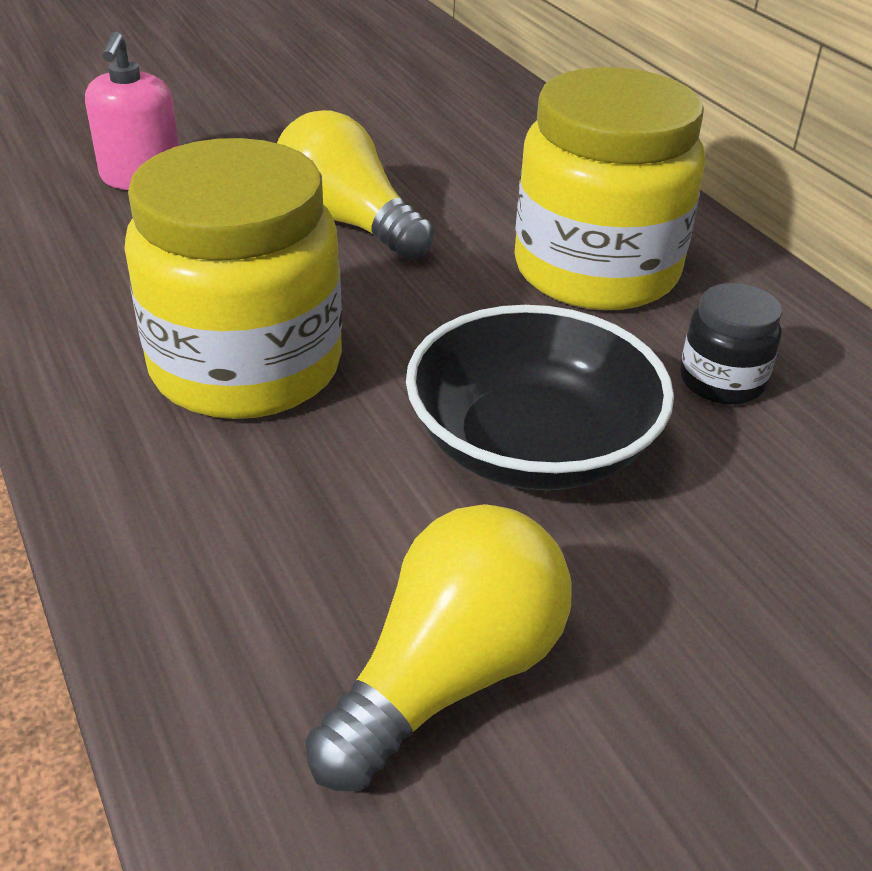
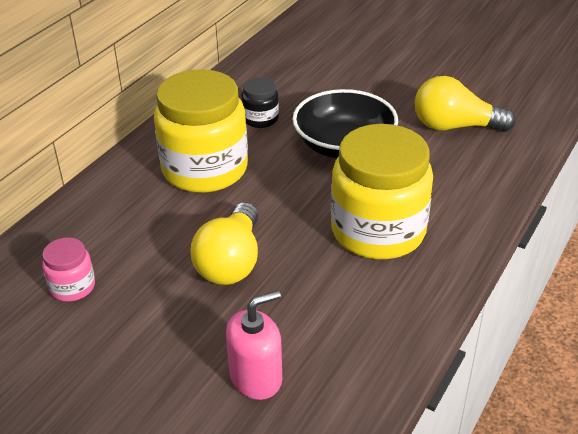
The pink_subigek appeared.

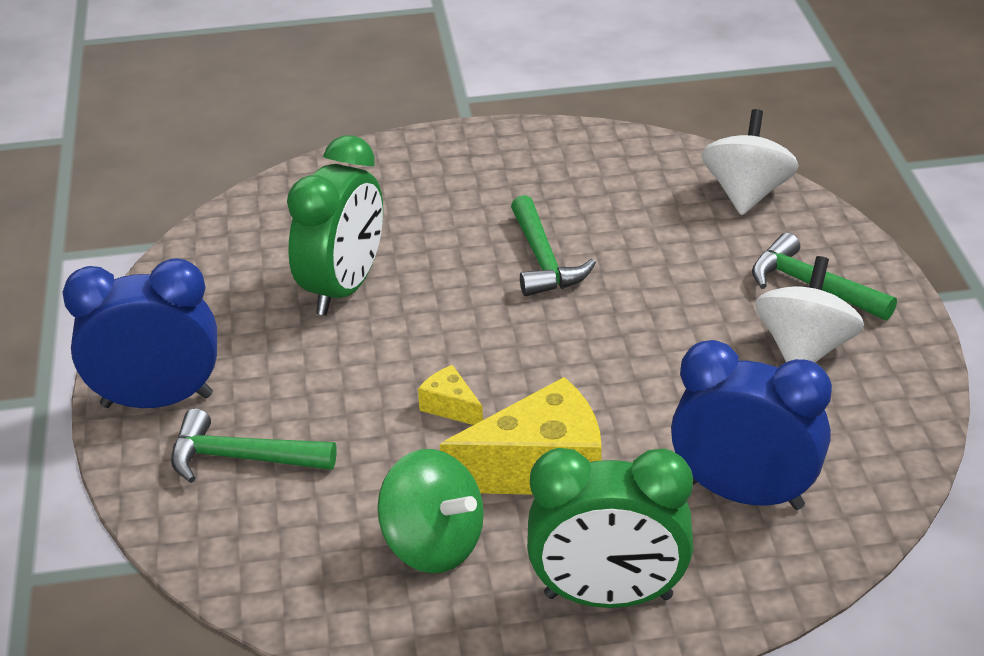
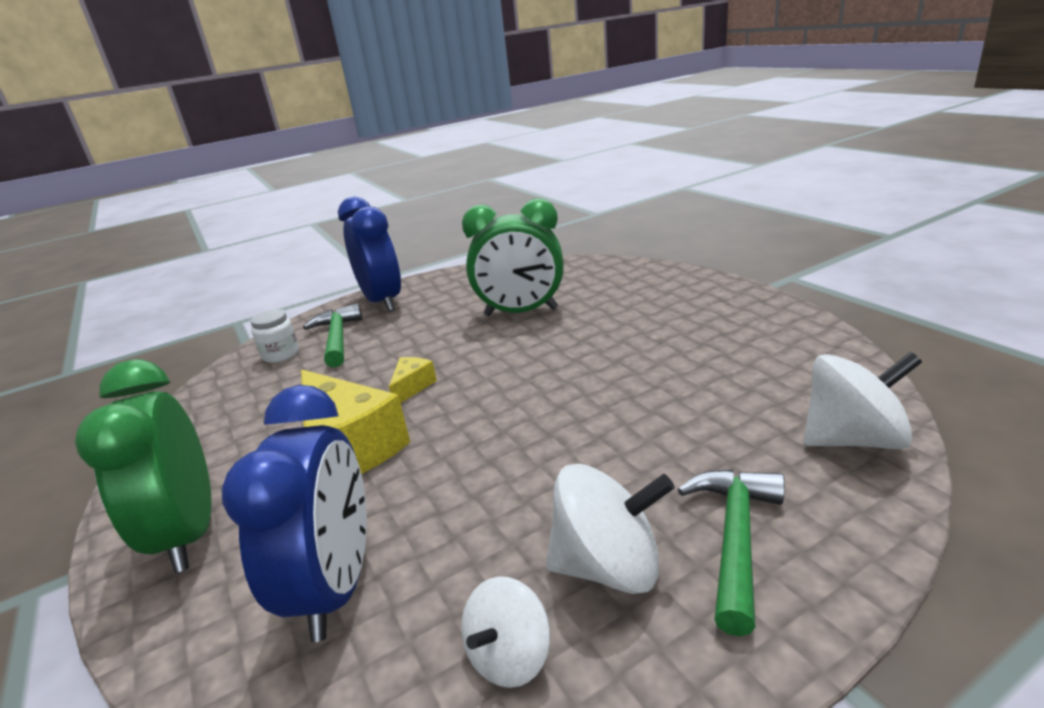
The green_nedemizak disappeared.
The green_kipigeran (no. 2 from left) disappeared.
The white_subigek appeared.
The white_nedemizak (no. 1 from left) appeared.

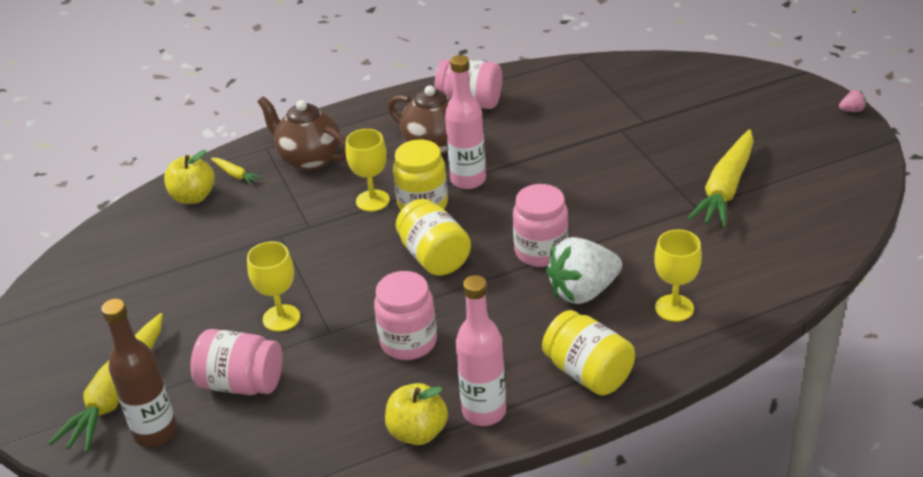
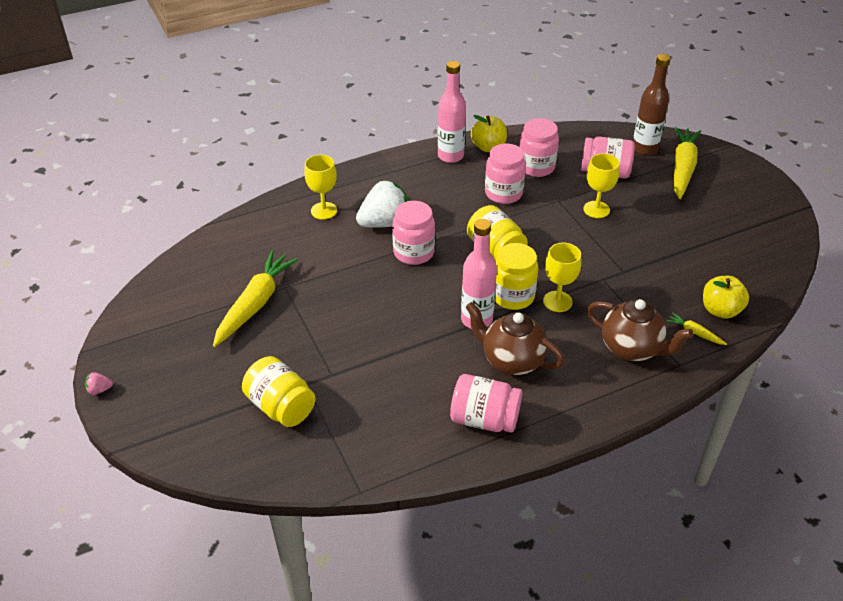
The yellow_subigek (no. 3 from left in the first image) moved.
The pink_subigek (no. 4 from left) appeared.

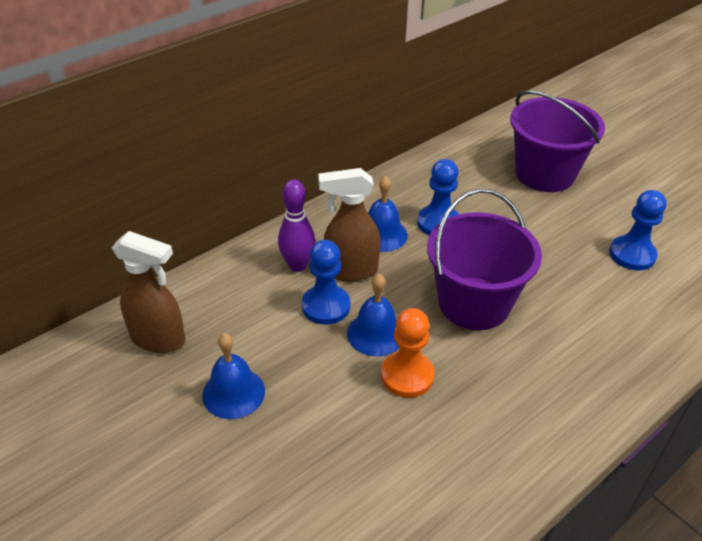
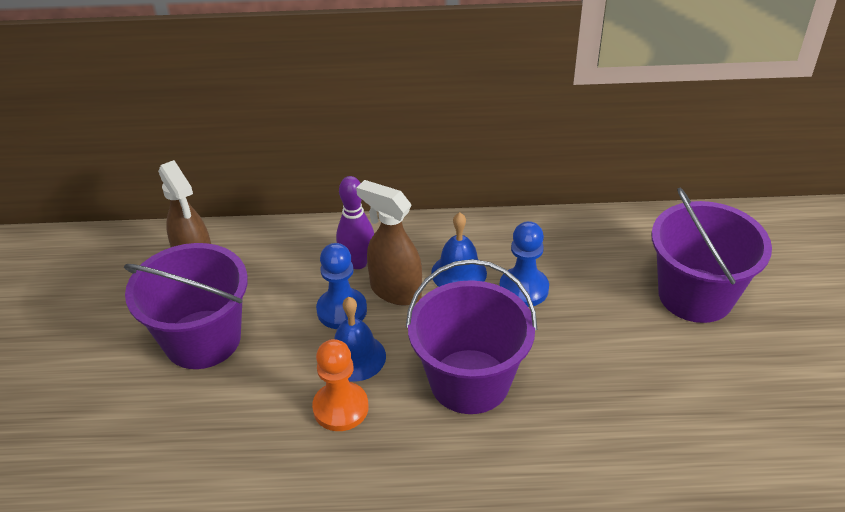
The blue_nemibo (no. 1 from left) was replaced by the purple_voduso (no. 1 from left).
The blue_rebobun (no. 3 from left) disappeared.

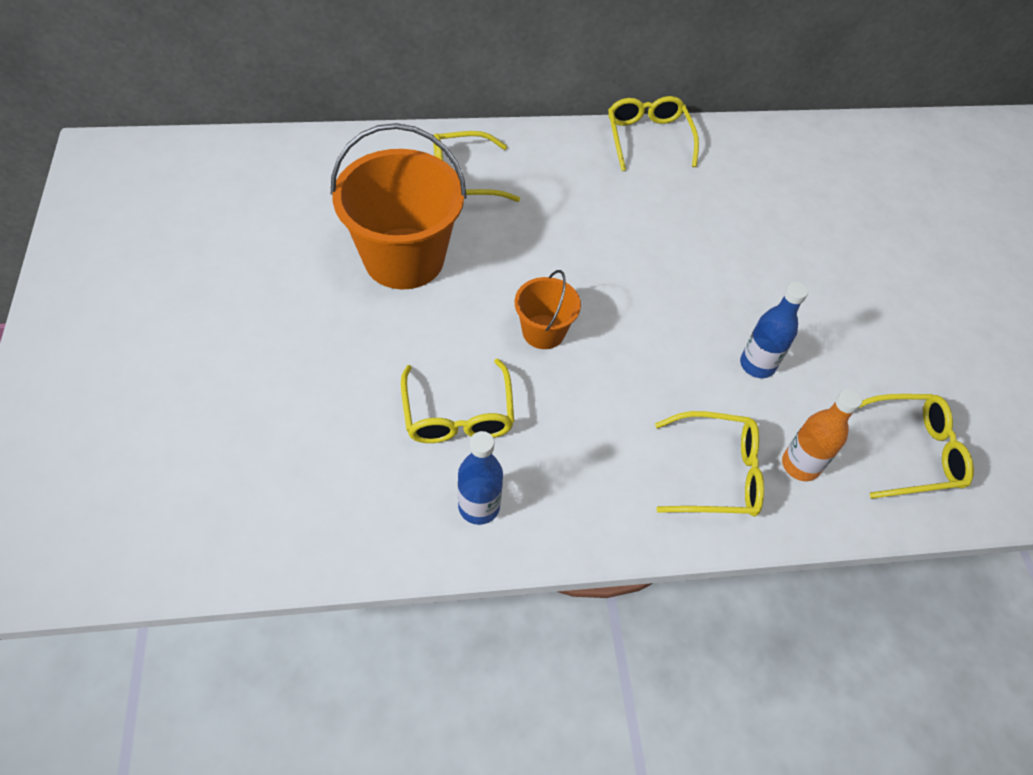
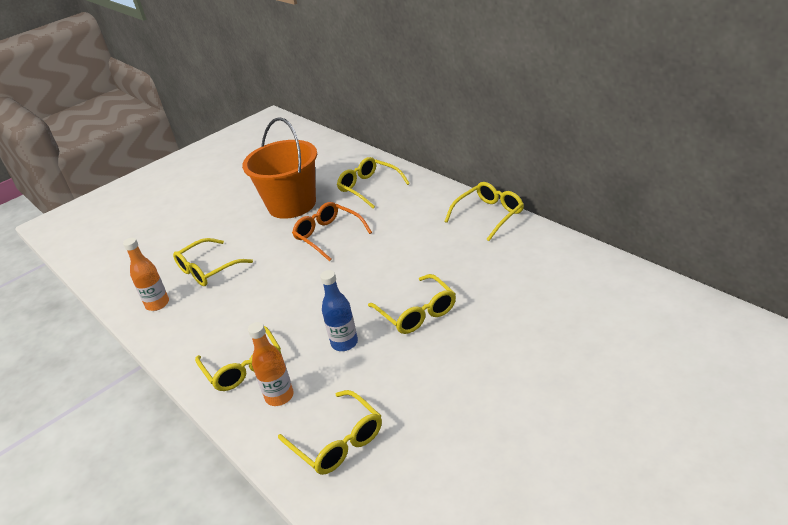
The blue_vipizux (no. 1 from left) became the orange_vipizux (no. 1 from left).
The orange_voduso (no. 2 from left) disappeared.
The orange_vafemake appeared.
The yellow_vafemake (no. 5 from left) appeared.

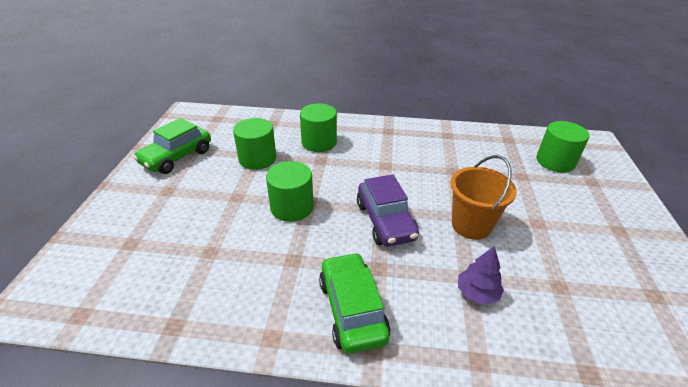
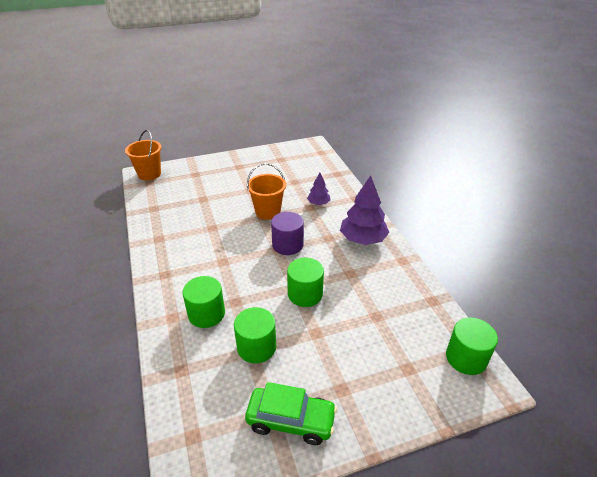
The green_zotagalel (no. 2 from left) was replaced by the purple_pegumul (no. 2 from left).
The purple_zotagalel was replaced by the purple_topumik.
The green_topumik (no. 4 from left) moved.
The orange_voduso (no. 1 from left) appeared.

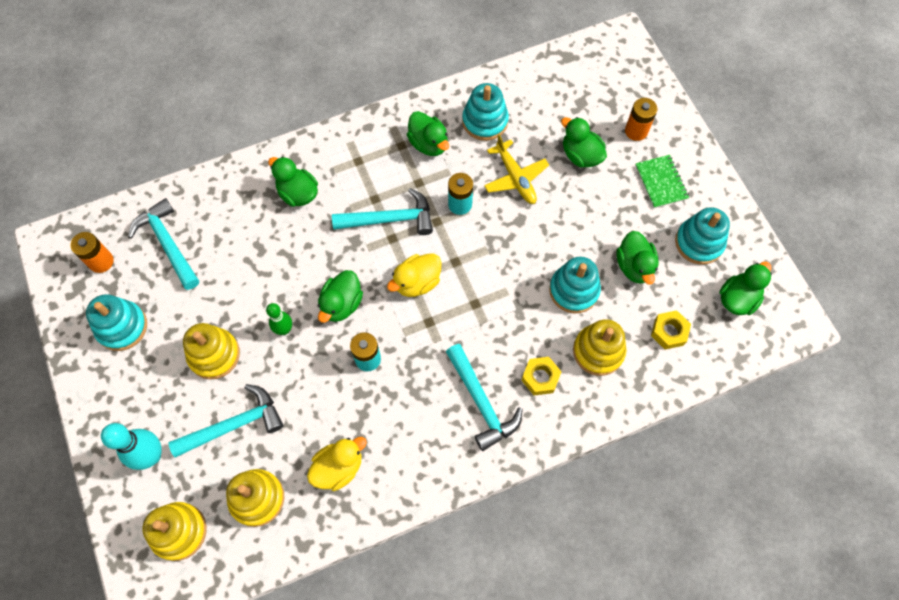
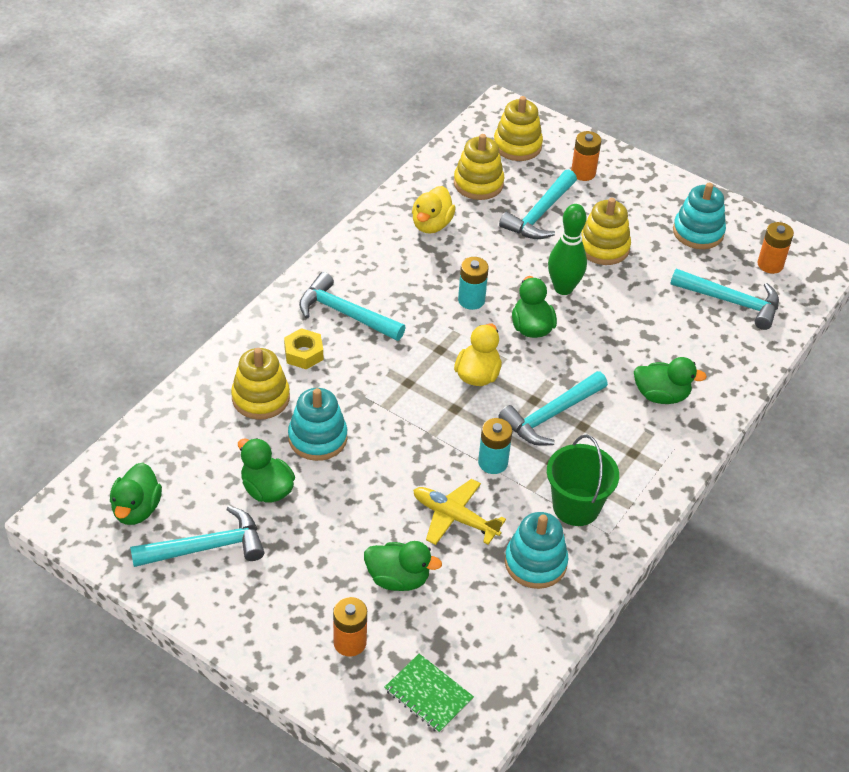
The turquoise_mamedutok was replaced by the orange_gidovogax (no. 2 from left).
The green_mamedutok changed to 1.63 times the size.
The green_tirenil (no. 3 from left) was replaced by the green_voduso.
The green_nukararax moved.
The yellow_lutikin (no. 2 from left) disappeared.
The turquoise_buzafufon (no. 4 from left) was replaced by the turquoise_kipigeran (no. 1 from left).

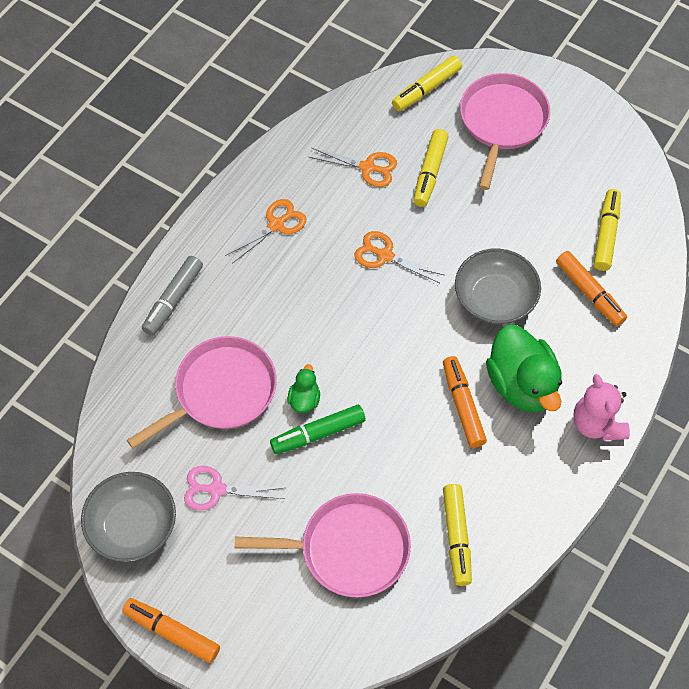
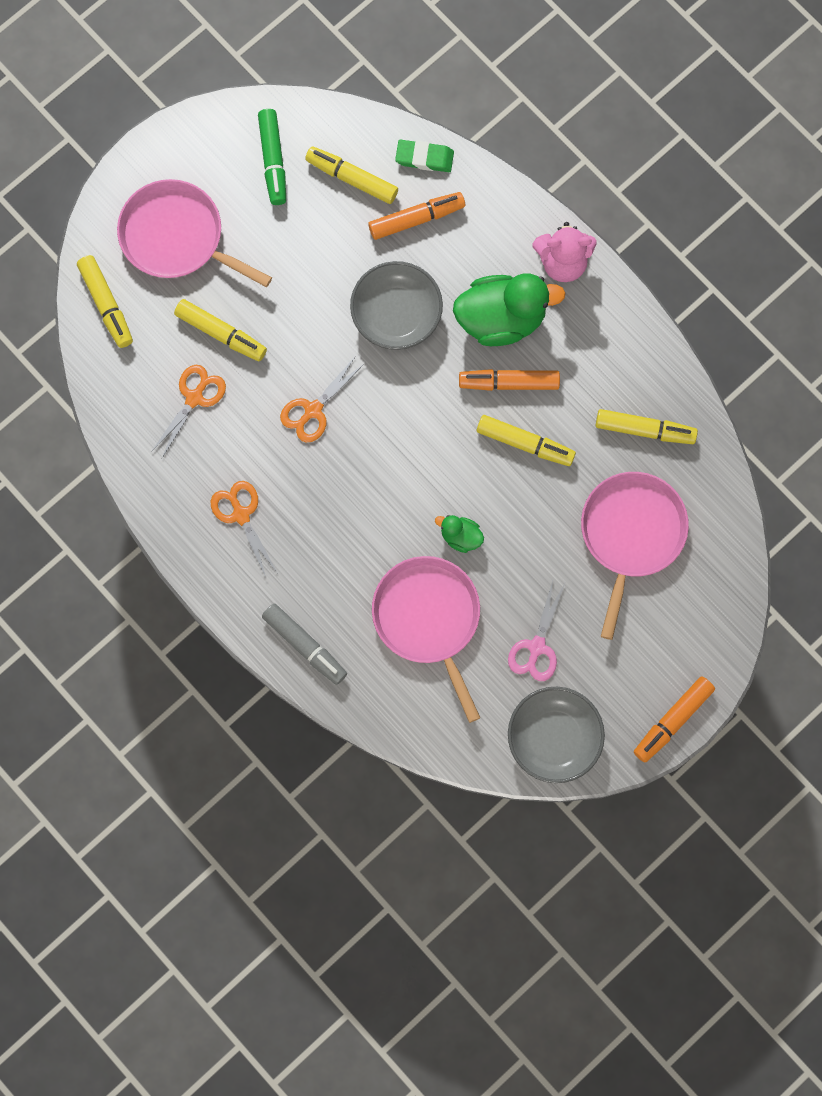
The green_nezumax moved.
The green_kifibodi appeared.
The yellow_nezumax (no. 4 from left) appeared.

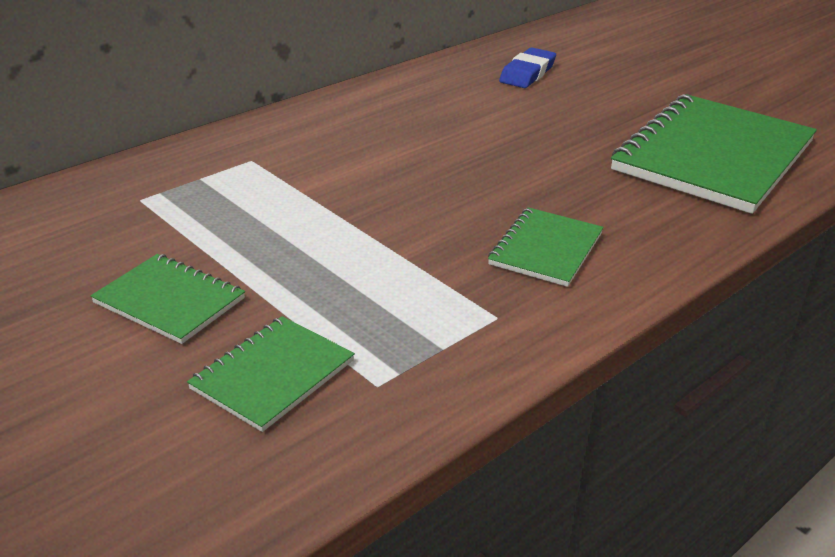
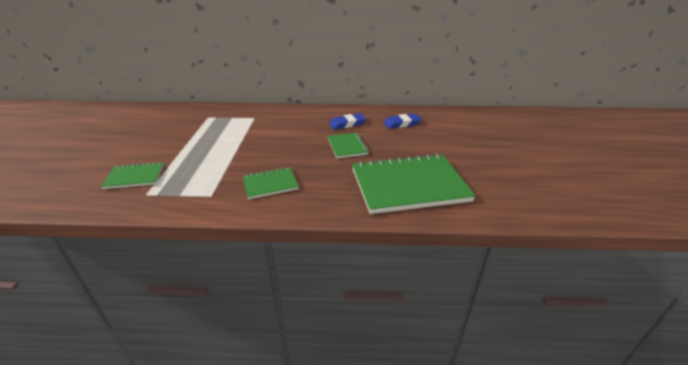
The green_nukararax (no. 1 from left in the first image) moved.
The blue_kifibodi (no. 1 from left) appeared.

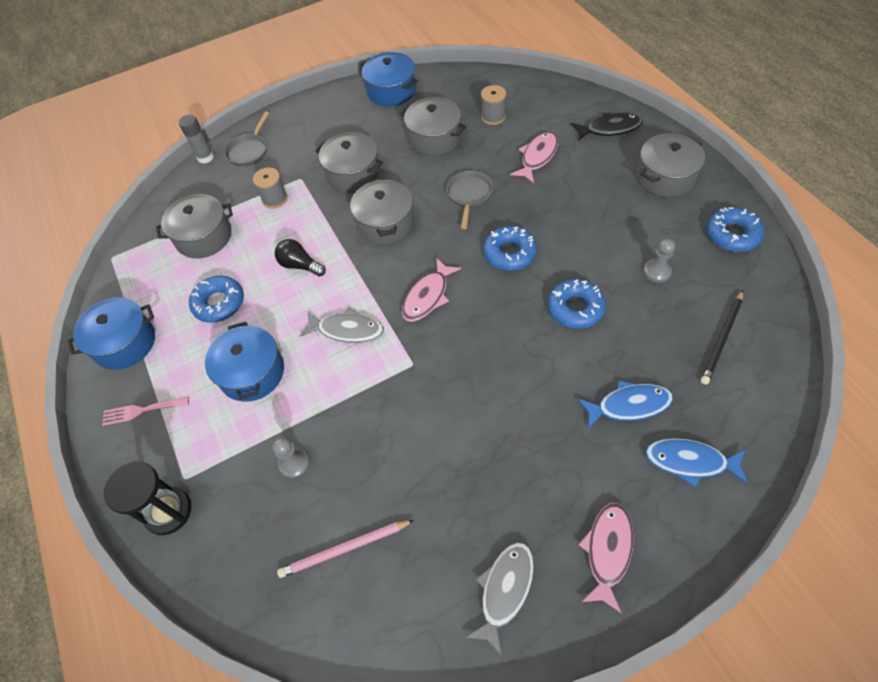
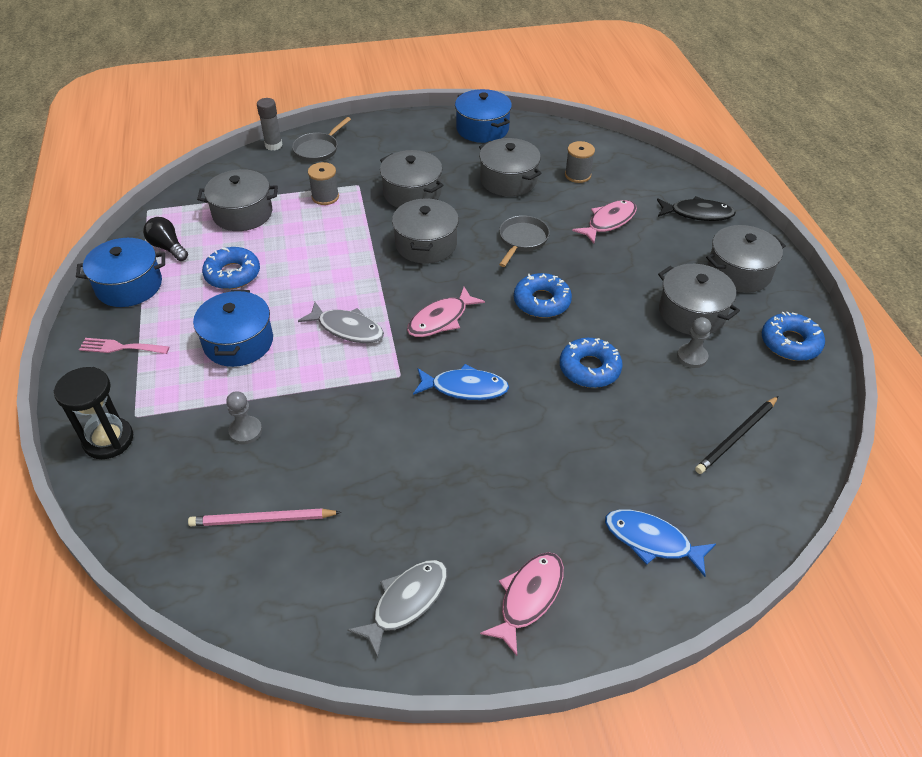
The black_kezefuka moved.
The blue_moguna (no. 1 from left) moved.
The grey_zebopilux (no. 5 from left) appeared.

